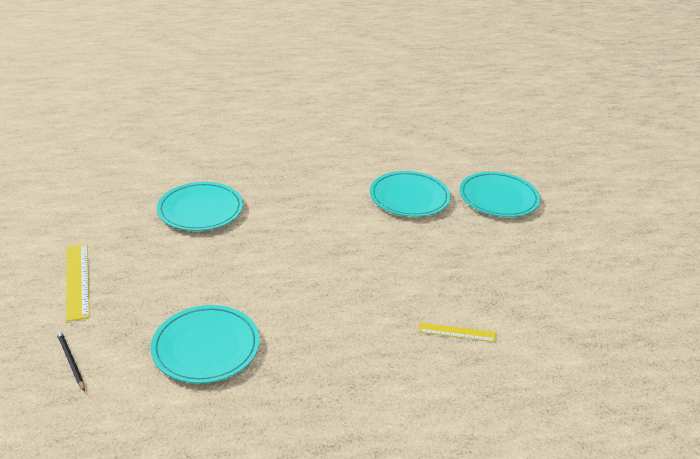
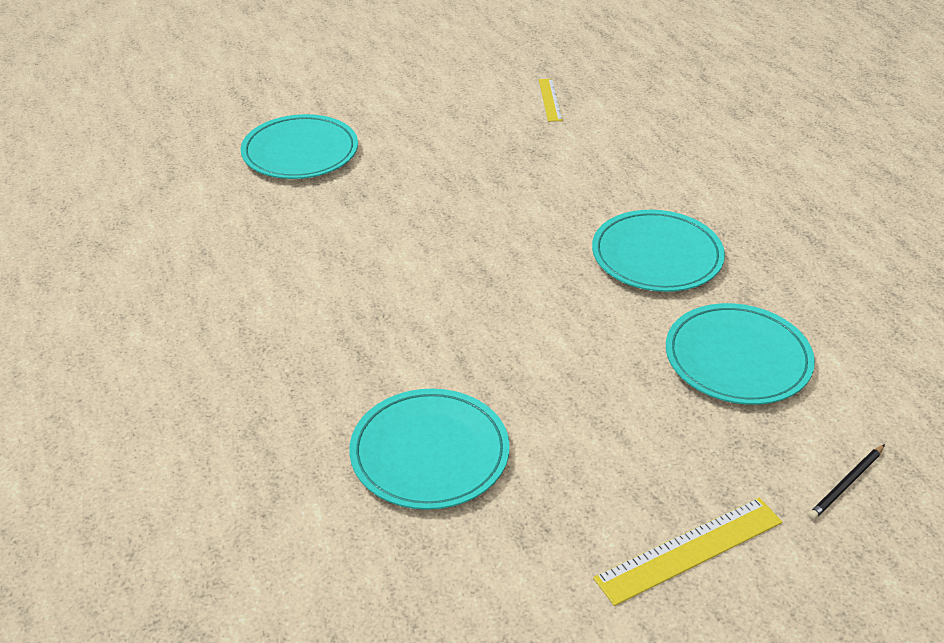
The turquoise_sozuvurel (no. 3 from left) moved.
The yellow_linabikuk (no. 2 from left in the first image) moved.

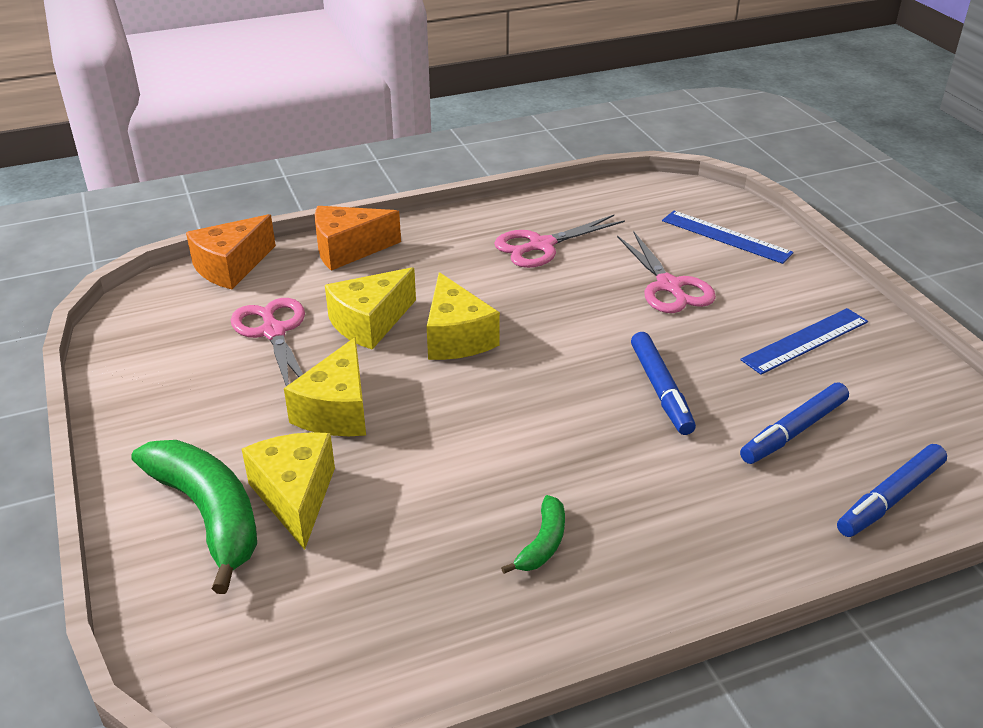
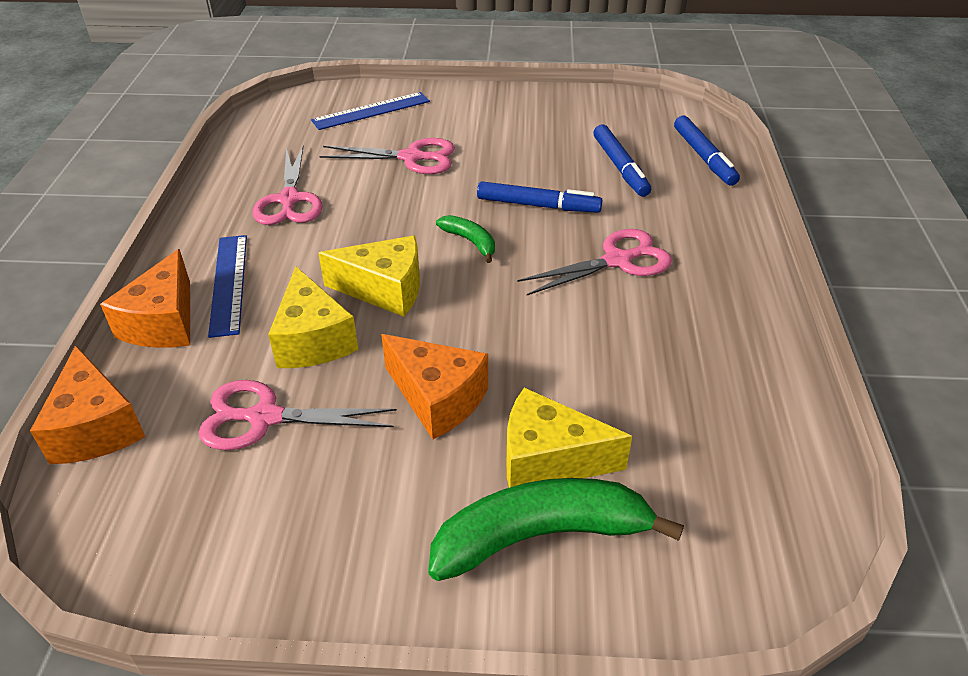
The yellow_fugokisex (no. 2 from left) became the orange_fugokisex (no. 3 from left).
The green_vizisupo (no. 2 from left in the first image) moved.
The blue_linabikuk (no. 2 from left in the first image) moved.
The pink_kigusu (no. 4 from left) appeared.

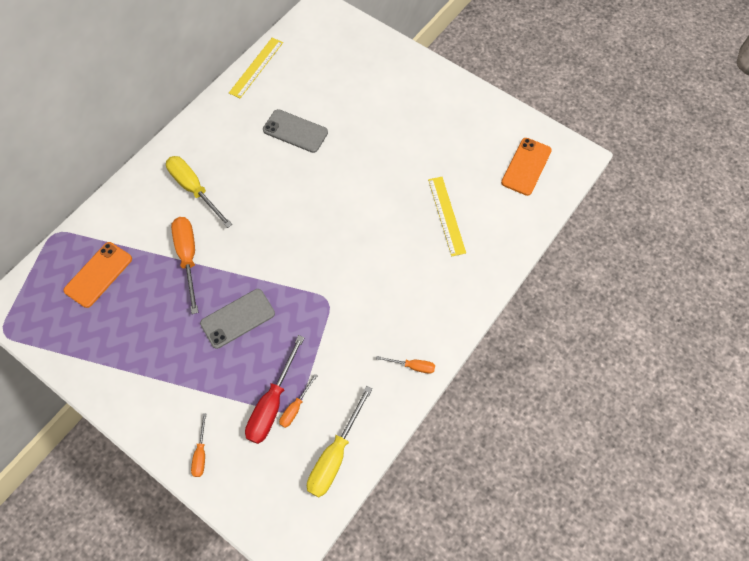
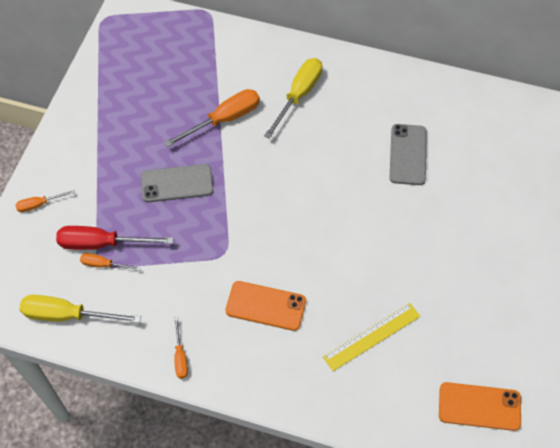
The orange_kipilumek (no. 1 from left) moved.
The grey_kipilumek (no. 1 from left) turned 45 degrees counterclockwise.
The yellow_linabikuk (no. 1 from left) disappeared.

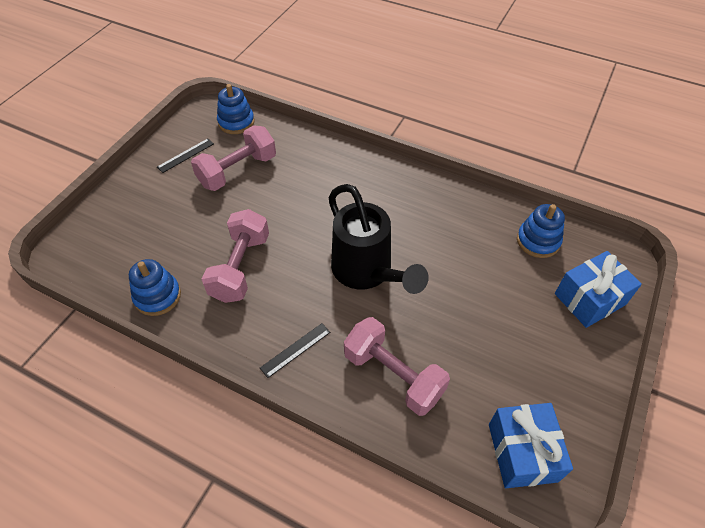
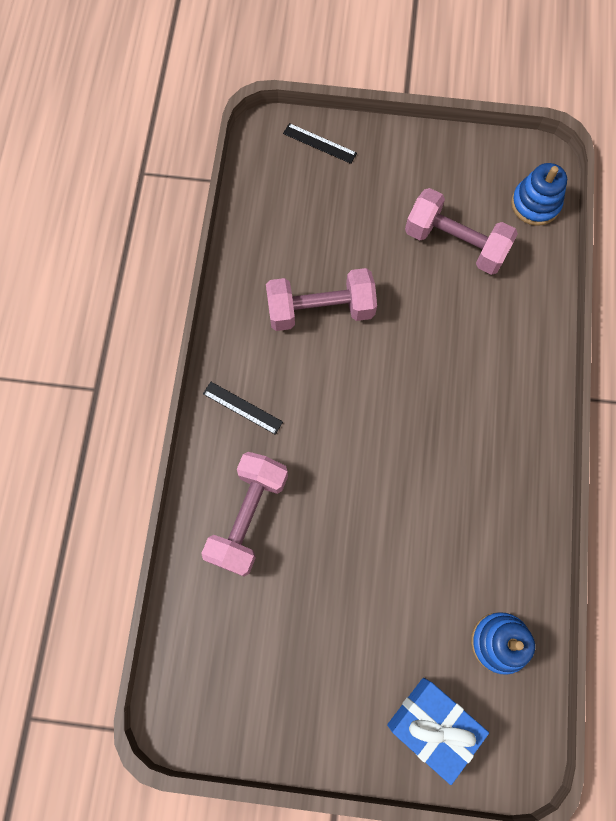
The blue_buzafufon (no. 1 from left) disappeared.
The black_linabikuk (no. 1 from left in the first image) moved.
The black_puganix disappeared.
The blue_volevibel (no. 1 from left) disappeared.

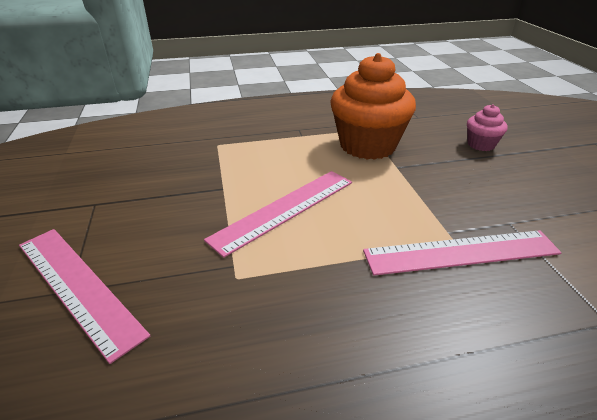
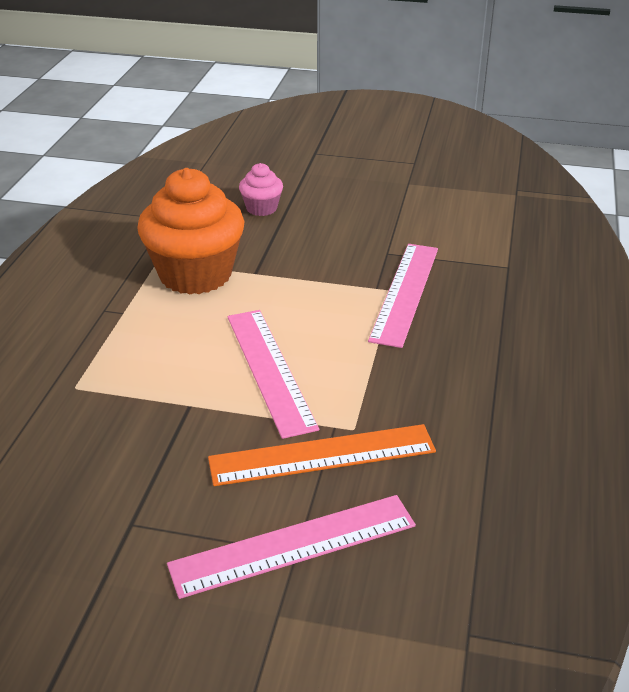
The orange_linabikuk appeared.

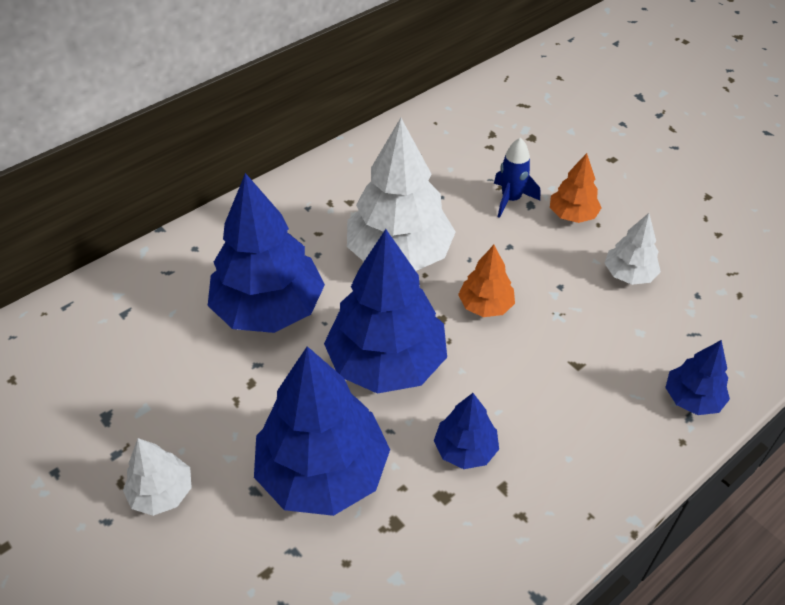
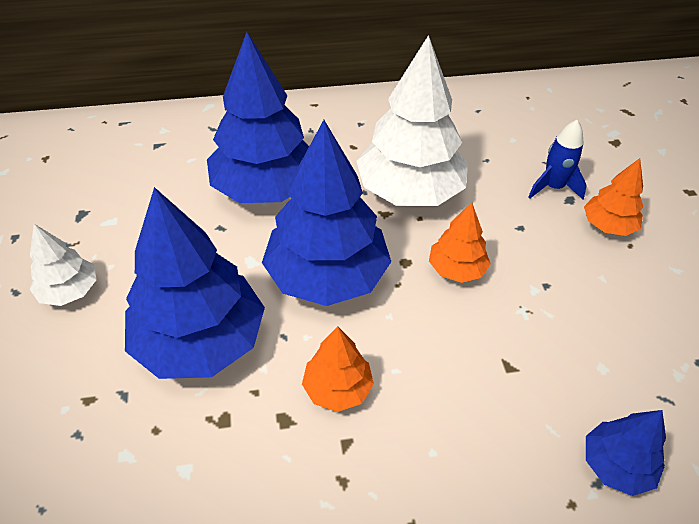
The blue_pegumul (no. 4 from left) became the orange_pegumul (no. 1 from left).
The white_pegumul (no. 3 from left) disappeared.

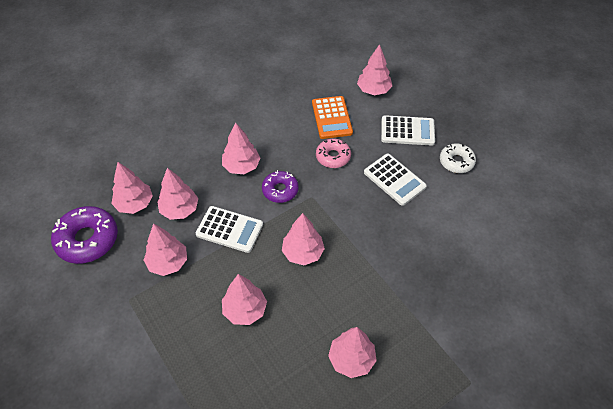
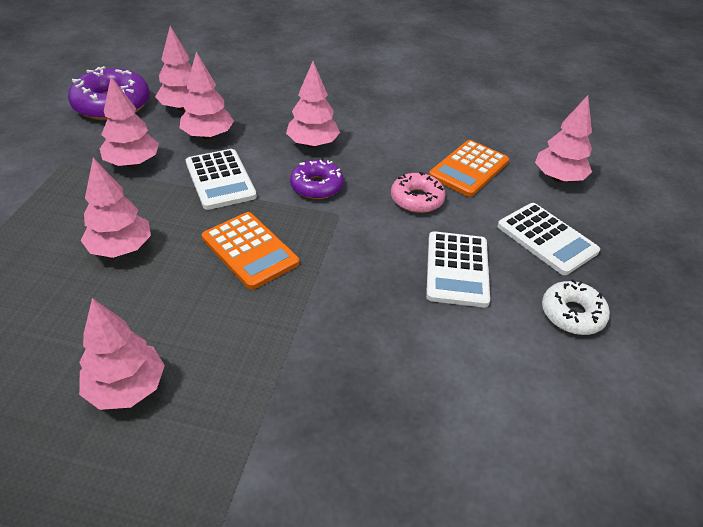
The pink_pegumul (no. 6 from left) was replaced by the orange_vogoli (no. 1 from left).

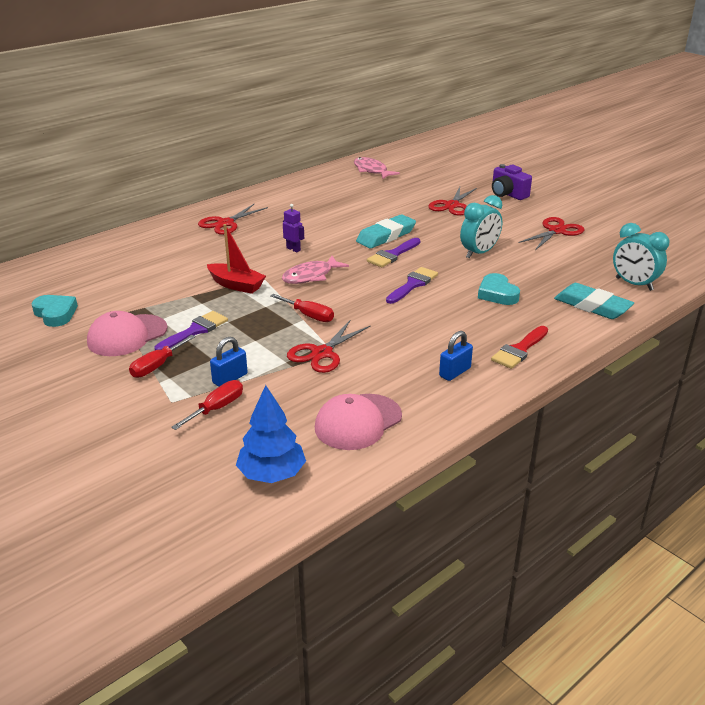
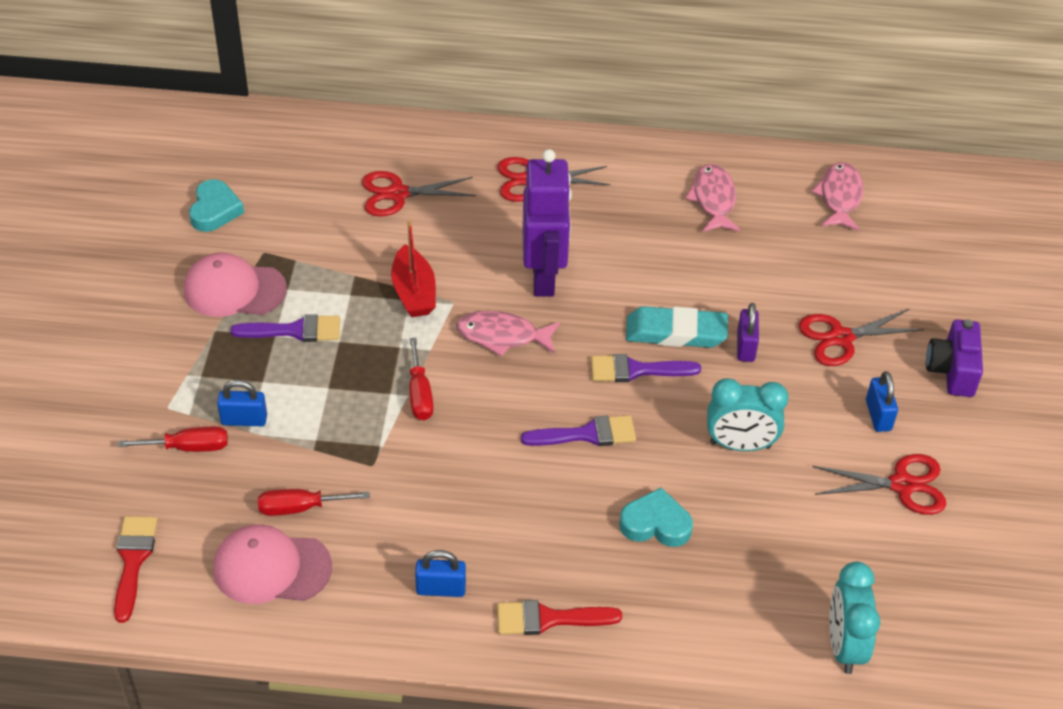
The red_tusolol (no. 1 from left in the first image) moved.
The blue_pegumul was replaced by the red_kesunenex (no. 1 from left).
The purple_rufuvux changed to 2.32 times the size.
The red_kigusu (no. 2 from left in the first image) moved.
The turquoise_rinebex (no. 2 from left) turned 75 degrees clockwise.
The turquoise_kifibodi (no. 2 from left) disappeared.
The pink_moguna (no. 2 from left) appeared.
The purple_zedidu appeared.
The blue_zedidu (no. 3 from left) appeared.

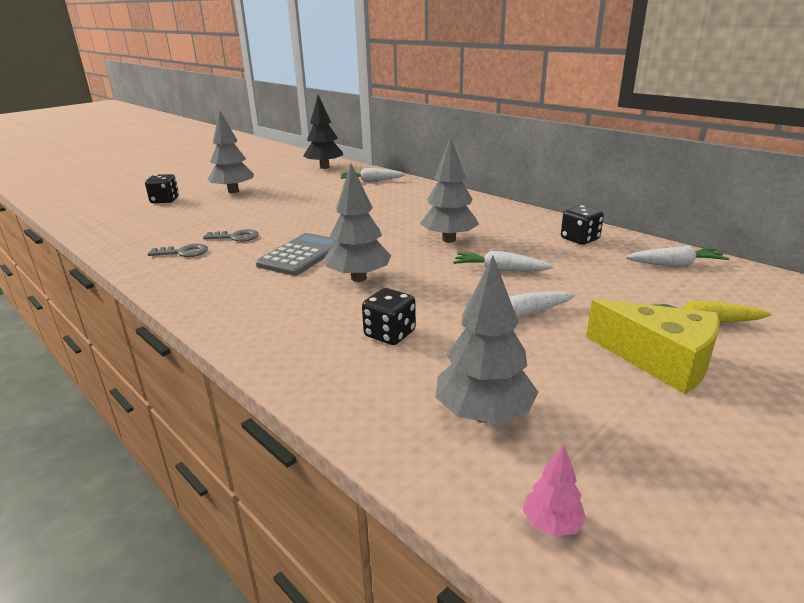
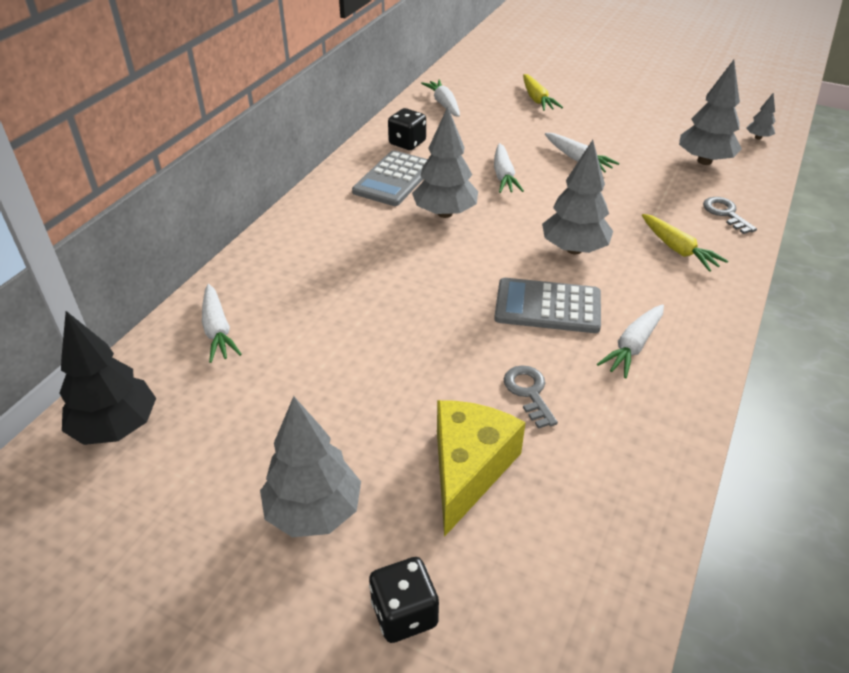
The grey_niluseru (no. 1 from left in the first image) moved.
The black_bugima (no. 2 from left) disappeared.
The pink_pegumul became the grey_pegumul (no. 5 from left).
The yellow_fugokisex moved.
The grey_vogoli (no. 1 from left) appeared.
The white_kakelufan (no. 5 from left) appeared.
The yellow_kakelufan (no. 2 from left) appeared.

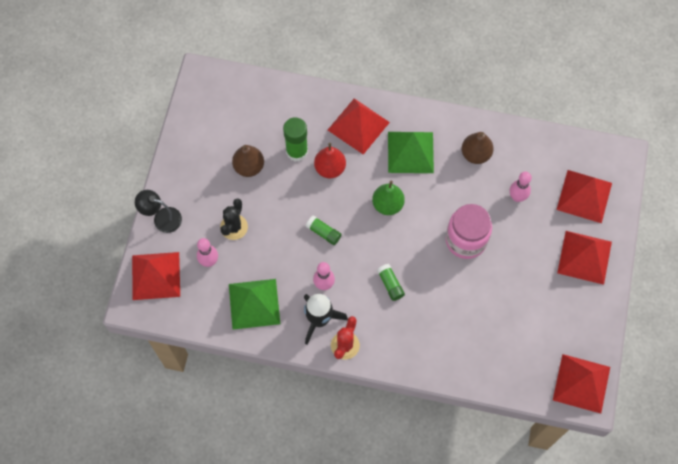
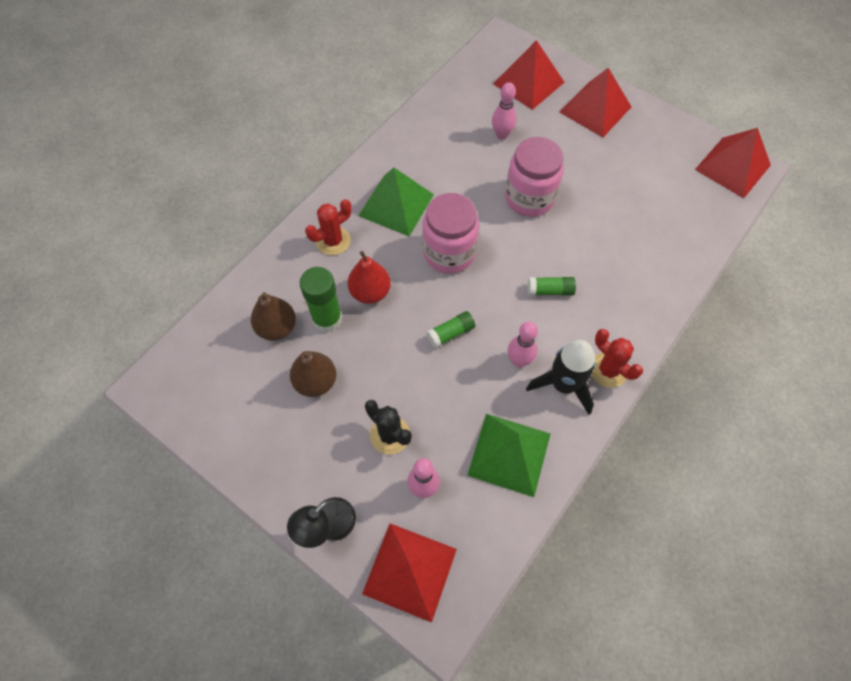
The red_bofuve (no. 2 from left) was replaced by the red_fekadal (no. 1 from left).
The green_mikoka was replaced by the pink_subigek (no. 1 from left).
The brown_mikoka (no. 2 from left in the first image) moved.

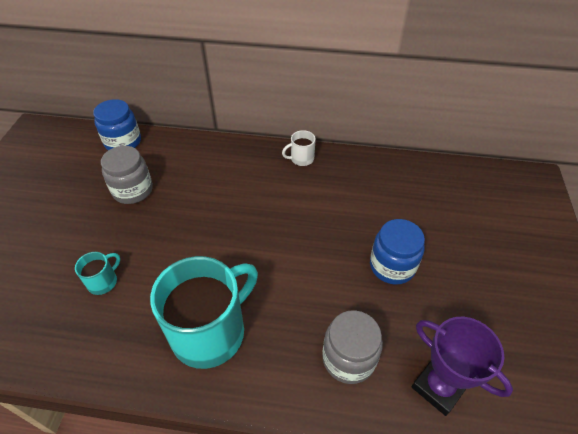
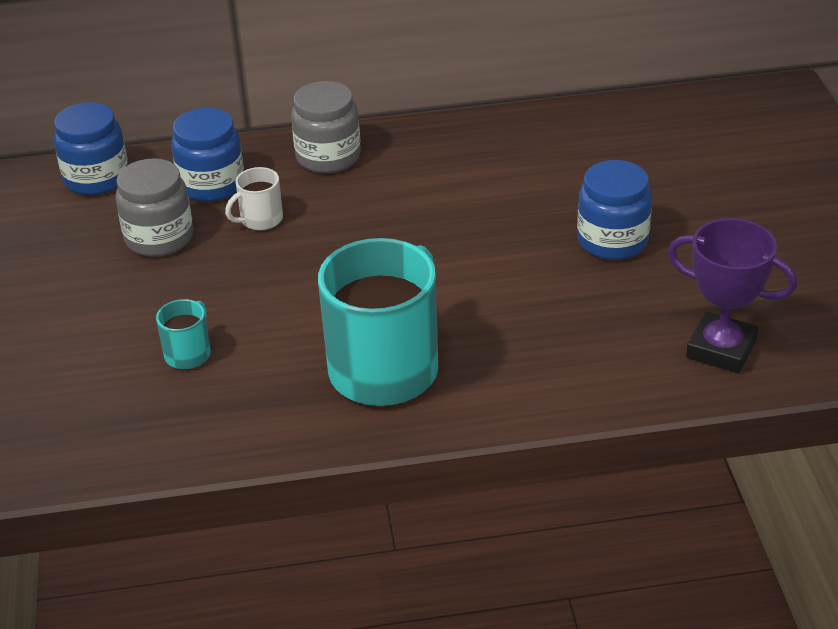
The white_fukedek moved.
The grey_subigek (no. 2 from left) moved.
The blue_subigek (no. 2 from left) appeared.

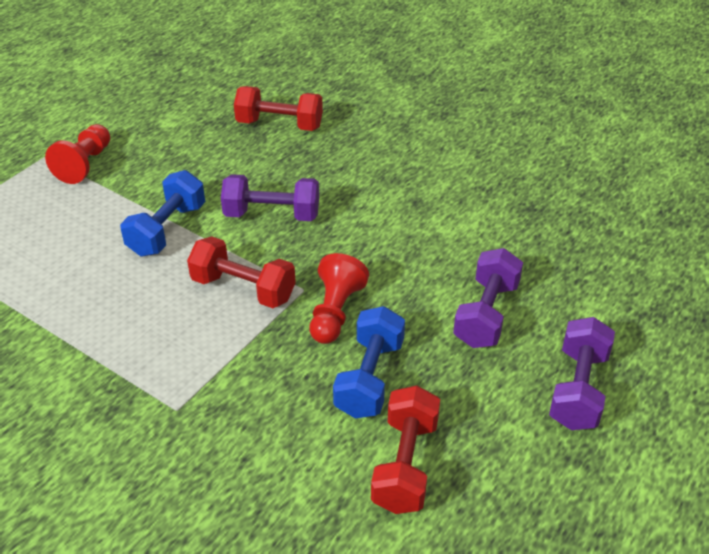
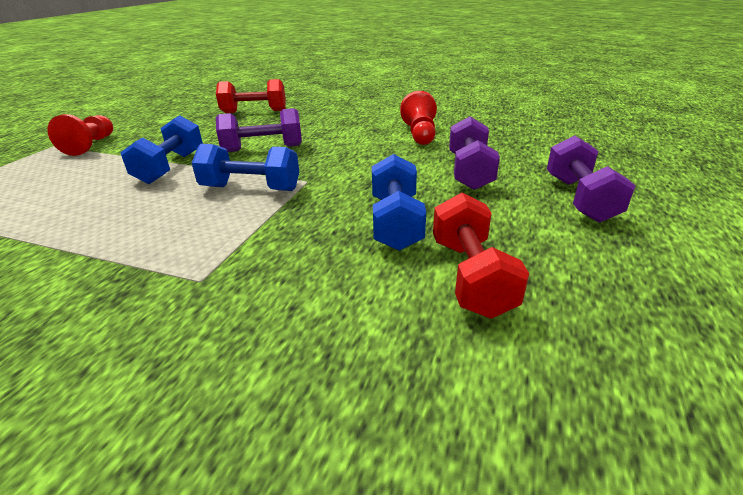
The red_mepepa (no. 1 from left) became the blue_mepepa (no. 2 from left).
The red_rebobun (no. 2 from left) moved.

